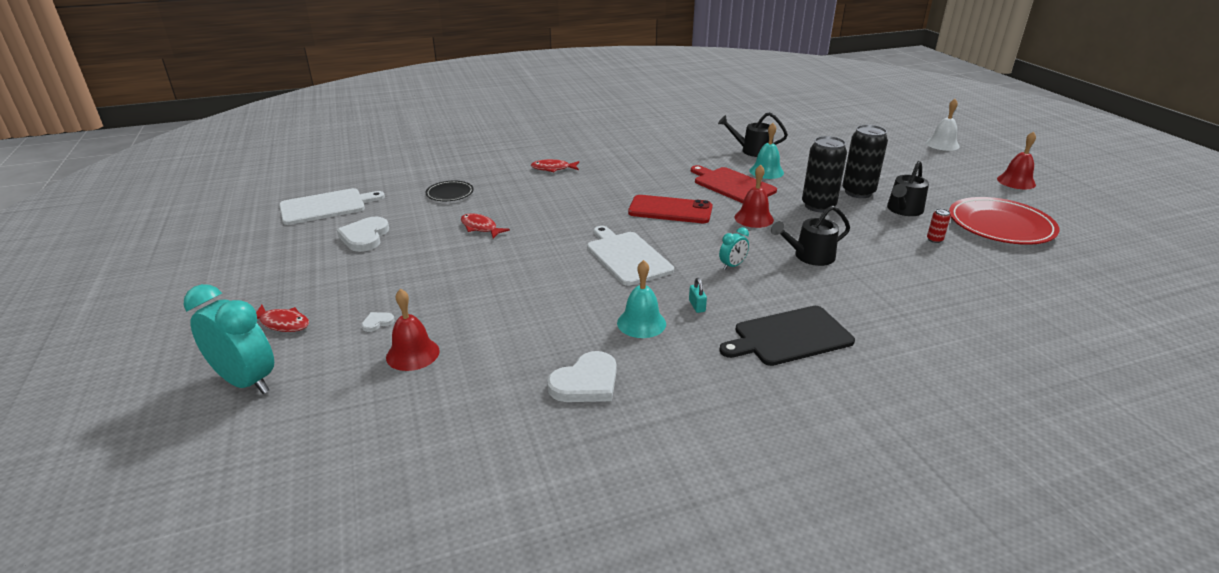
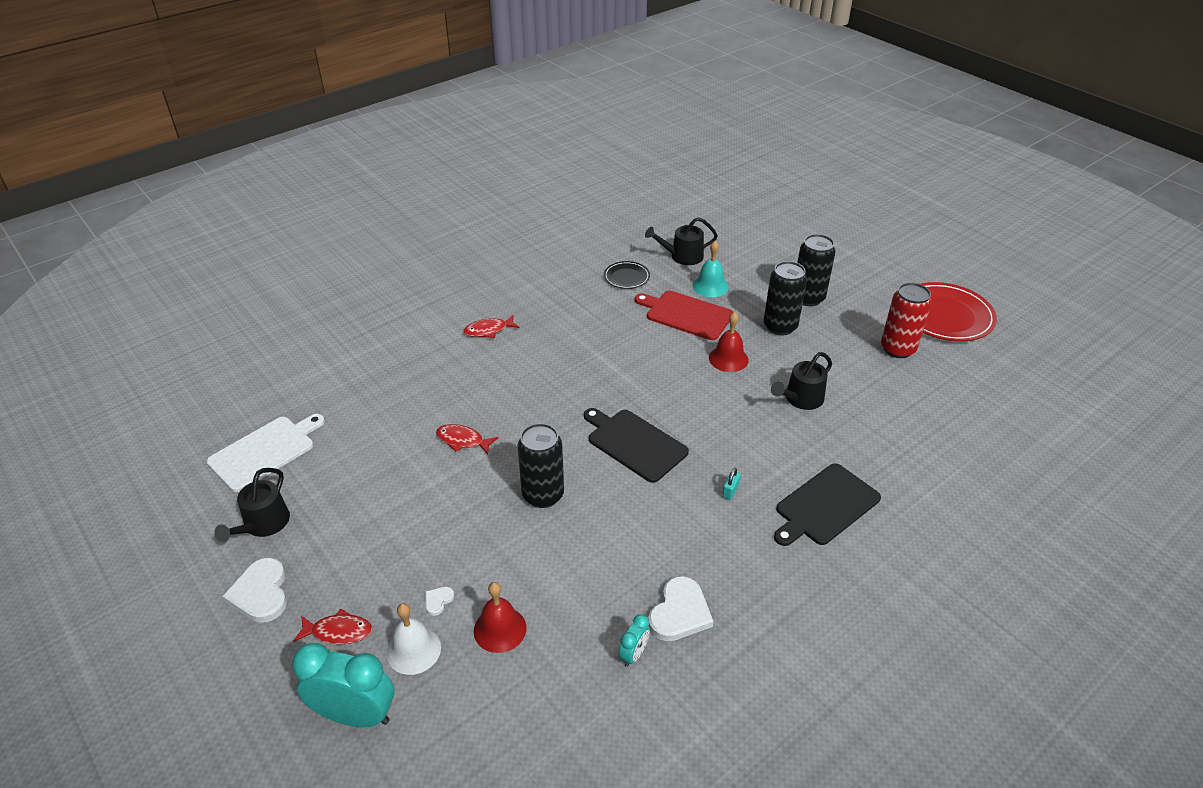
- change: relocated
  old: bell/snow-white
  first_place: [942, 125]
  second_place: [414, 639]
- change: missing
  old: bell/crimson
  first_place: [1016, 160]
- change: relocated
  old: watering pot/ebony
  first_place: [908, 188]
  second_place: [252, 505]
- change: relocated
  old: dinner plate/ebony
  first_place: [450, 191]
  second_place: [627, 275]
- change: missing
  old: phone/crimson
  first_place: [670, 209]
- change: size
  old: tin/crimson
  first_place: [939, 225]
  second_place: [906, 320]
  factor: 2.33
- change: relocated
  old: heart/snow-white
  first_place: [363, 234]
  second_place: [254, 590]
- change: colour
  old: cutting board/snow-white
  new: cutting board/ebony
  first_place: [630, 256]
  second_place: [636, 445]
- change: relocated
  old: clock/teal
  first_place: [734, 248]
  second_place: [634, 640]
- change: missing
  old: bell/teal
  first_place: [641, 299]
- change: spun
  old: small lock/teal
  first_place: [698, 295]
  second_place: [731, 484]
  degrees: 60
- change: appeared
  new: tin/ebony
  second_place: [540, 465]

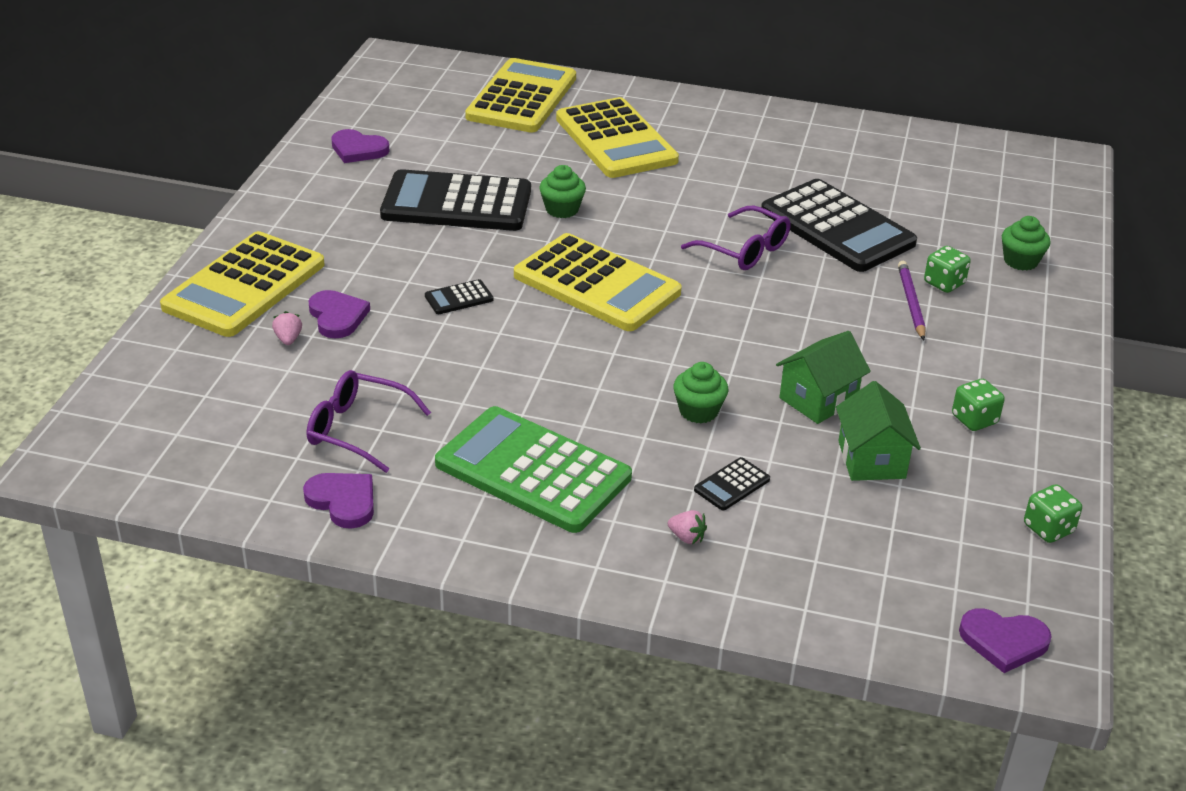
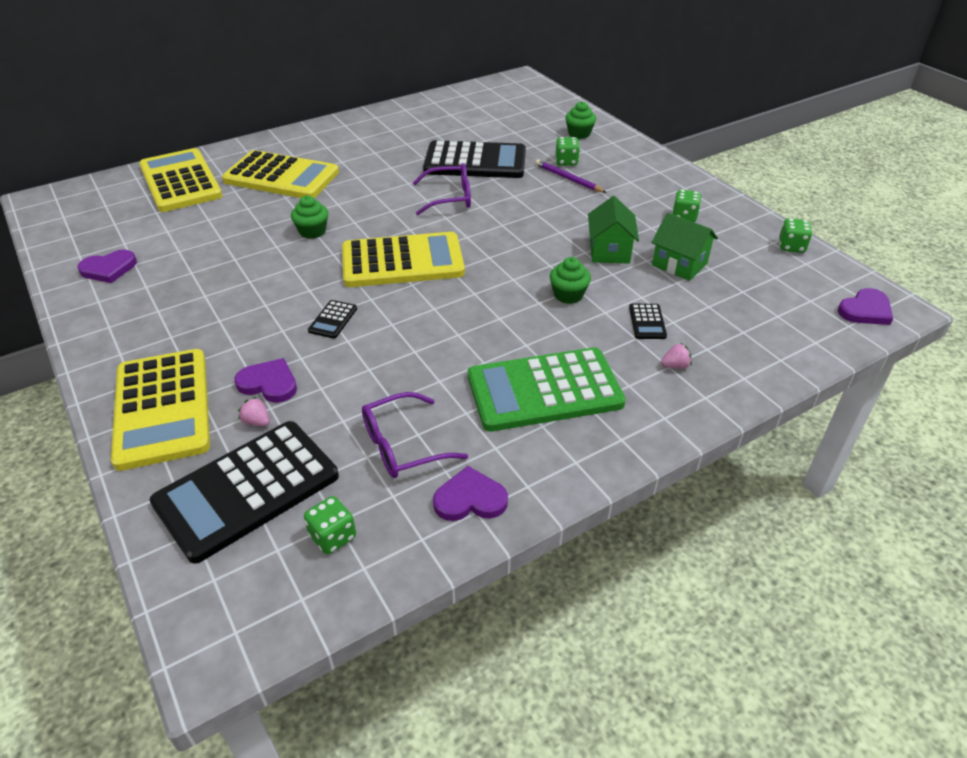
- change: relocated
  old: pocket calculator/ebony
  first_place: [455, 200]
  second_place: [244, 492]
- change: appeared
  new: game die/green
  second_place: [330, 525]

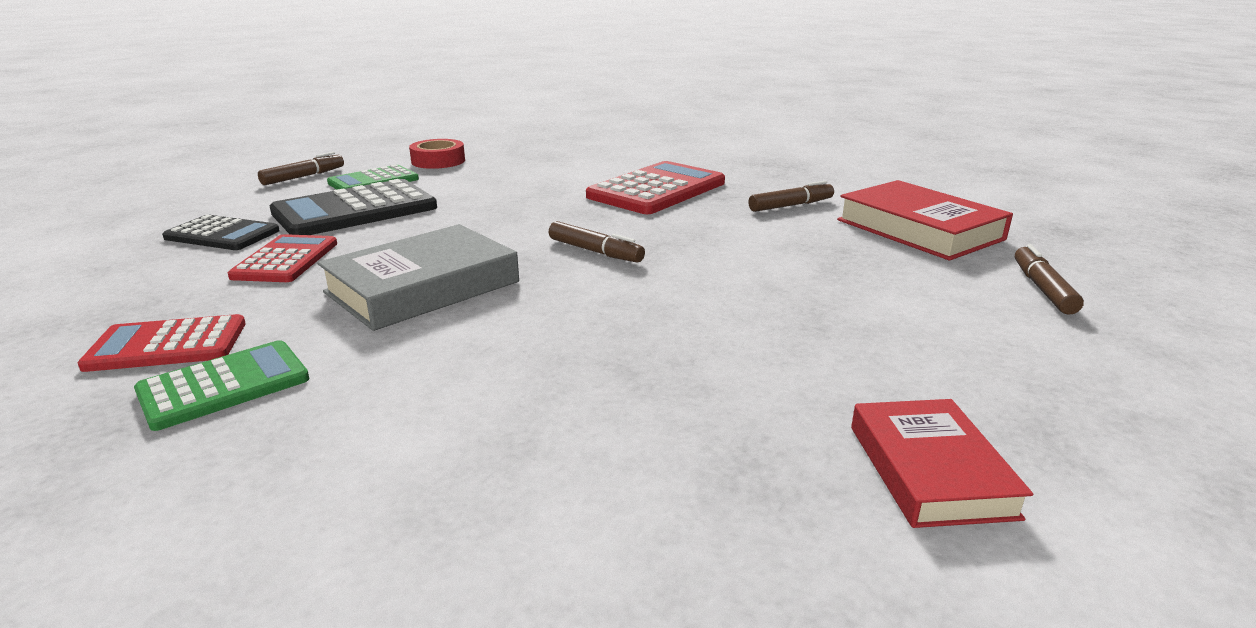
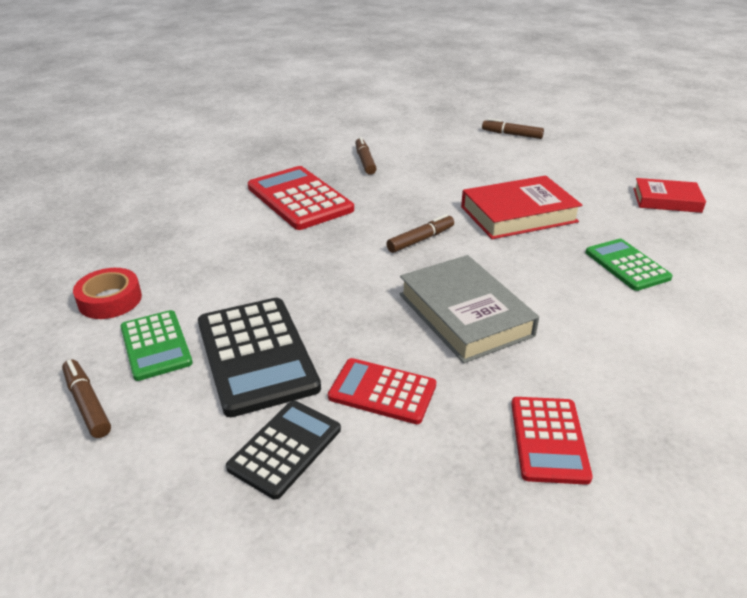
- change: relocated
  old: hardback/crimson
  first_place: [925, 220]
  second_place: [521, 207]
- change: relocated
  old: pocket calculator/green
  first_place: [222, 385]
  second_place: [629, 265]

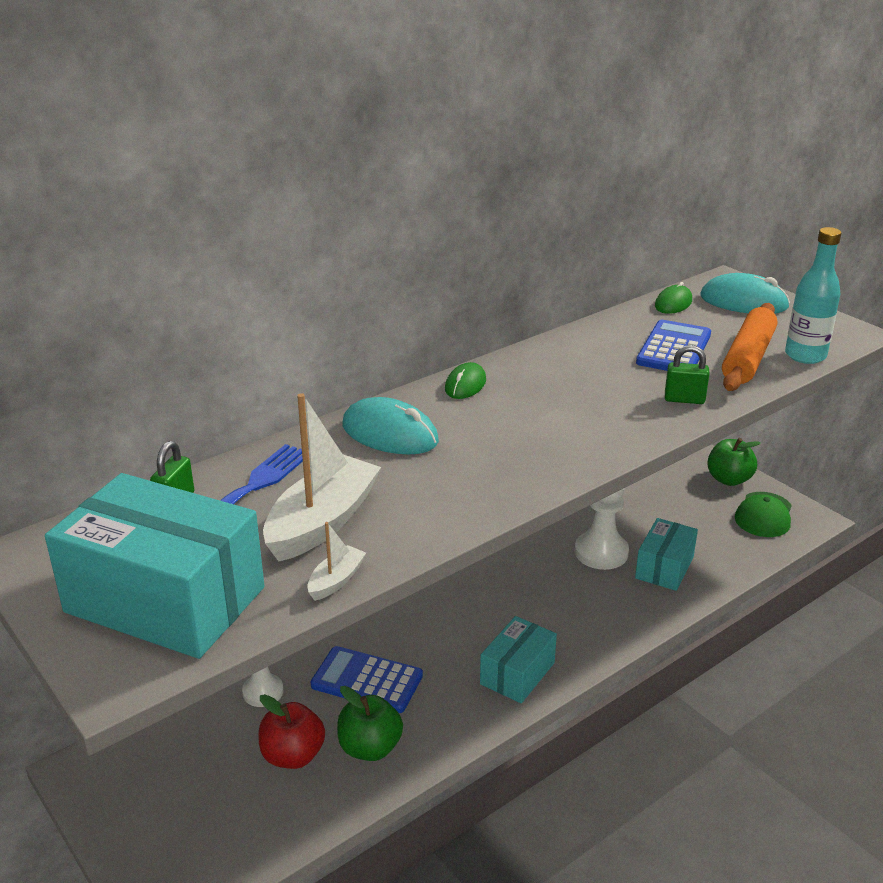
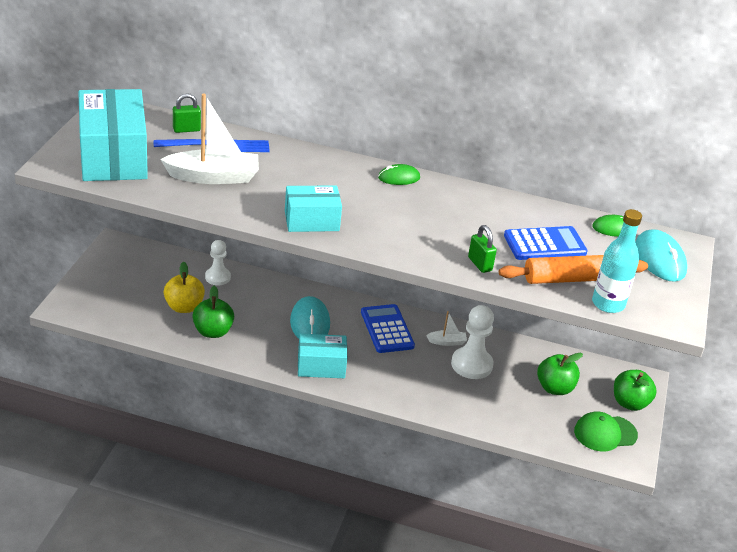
- change: relocated
  old: PC mouse/teal
  first_place: [390, 426]
  second_place: [310, 317]
- change: relocated
  old: package/teal
  first_place: [666, 554]
  second_place: [313, 208]
- change: relocated
  old: sailboat/snow-white
  first_place: [336, 561]
  second_place: [446, 328]
- change: relocated
  old: pocket calculator/cobalt
  first_place: [367, 679]
  second_place: [388, 328]
- change: colour
  old: apple fruit/crimson
  new: apple fruit/yellow
  first_place: [292, 731]
  second_place: [184, 287]
- change: appeared
  new: apple fruit/green
  second_place: [560, 374]

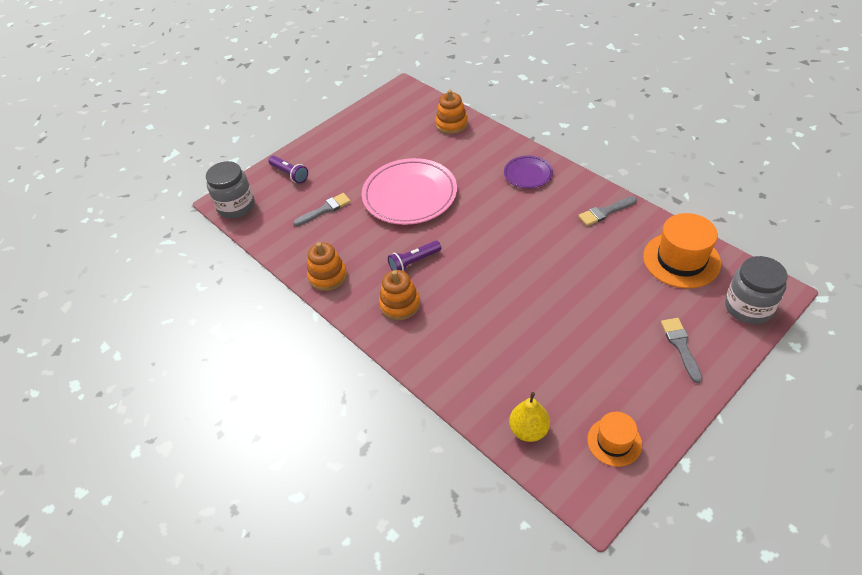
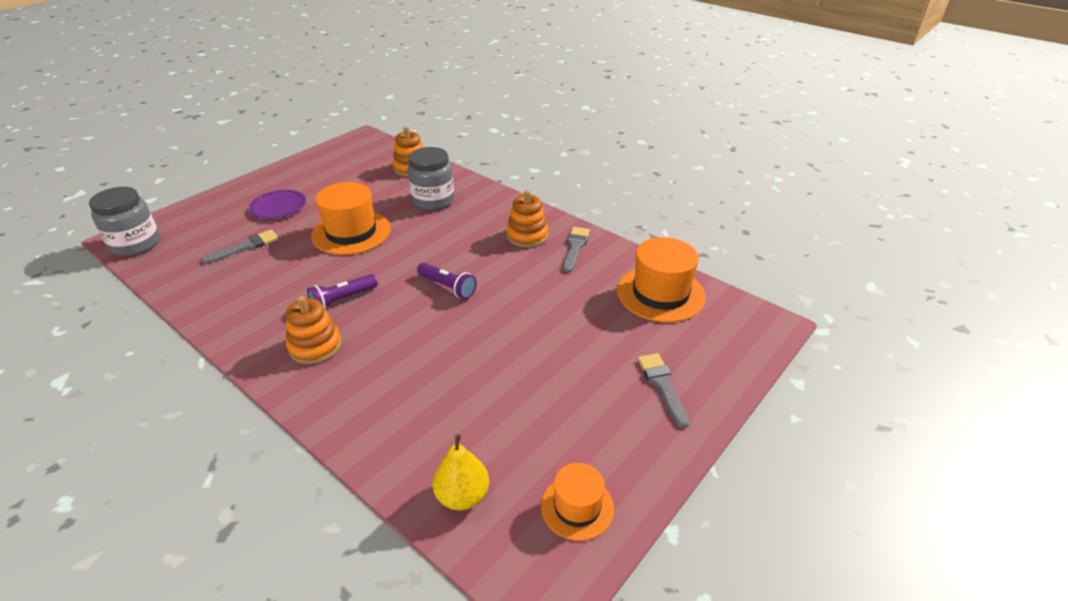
- change: relocated
  old: dinner plate/royal purple
  first_place: [528, 171]
  second_place: [277, 204]
- change: relocated
  old: pocket torch/royal purple
  first_place: [288, 169]
  second_place: [447, 281]
- change: exchanged
  old: dinner plate/rose-pink
  new: tall hat/orange-coloured
  first_place: [409, 191]
  second_place: [351, 218]
- change: spun
  old: brush/ash-grey
  first_place: [607, 211]
  second_place: [576, 250]
  degrees: 135
- change: relocated
  old: stacking rings/orange-coloured
  first_place: [327, 266]
  second_place: [527, 218]
- change: relocated
  old: jam jar/ash-grey
  first_place: [756, 290]
  second_place: [431, 178]

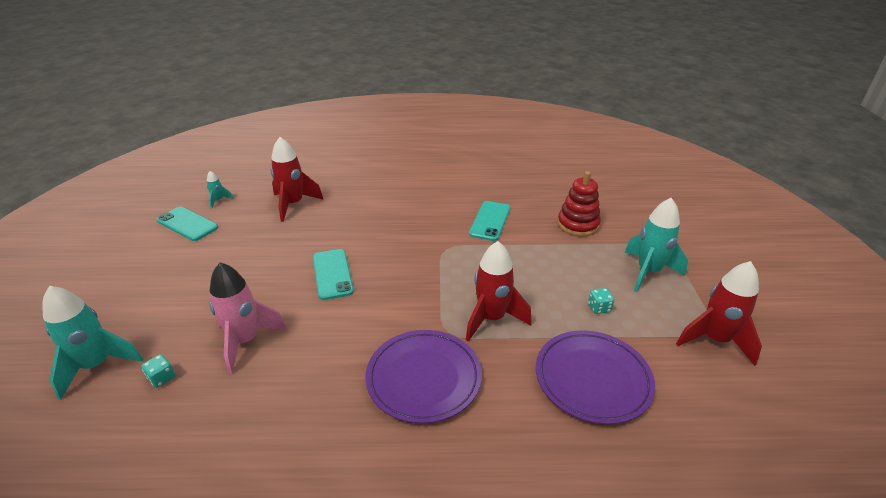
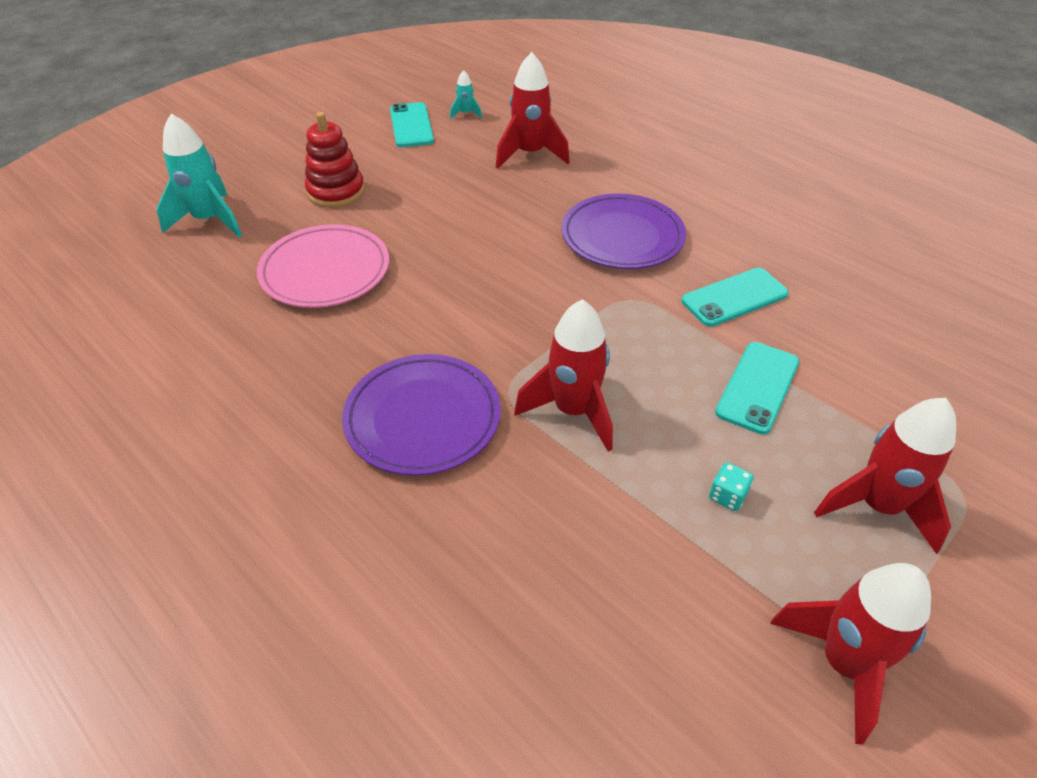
- change: relocated
  old: stacking rings/crimson
  first_place: [579, 203]
  second_place: [335, 160]
- change: colour
  old: spaceship/teal
  new: spaceship/crimson
  first_place: [656, 245]
  second_place: [885, 476]
- change: relocated
  old: phone/teal
  first_place: [333, 274]
  second_place: [757, 388]
- change: exchanged
  old: spaceship/rose-pink
  new: dinner plate/rose-pink
  first_place: [248, 318]
  second_place: [323, 266]
- change: relocated
  old: dinner plate/royal purple
  first_place: [595, 377]
  second_place: [623, 231]
- change: missing
  old: game die/teal
  first_place: [158, 371]

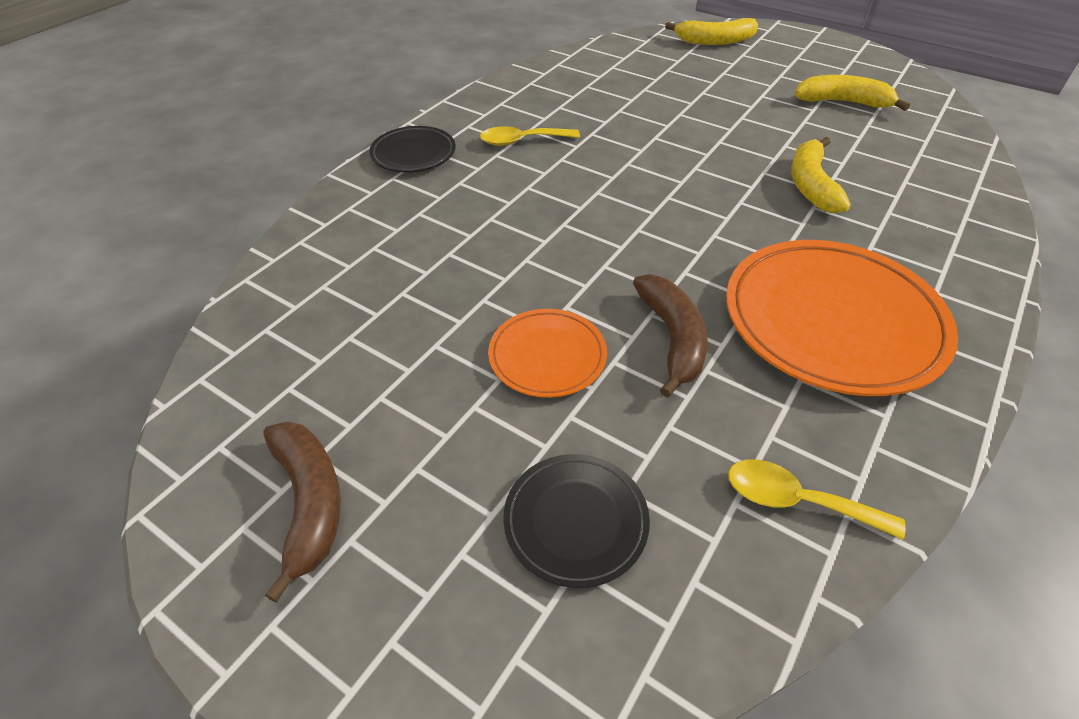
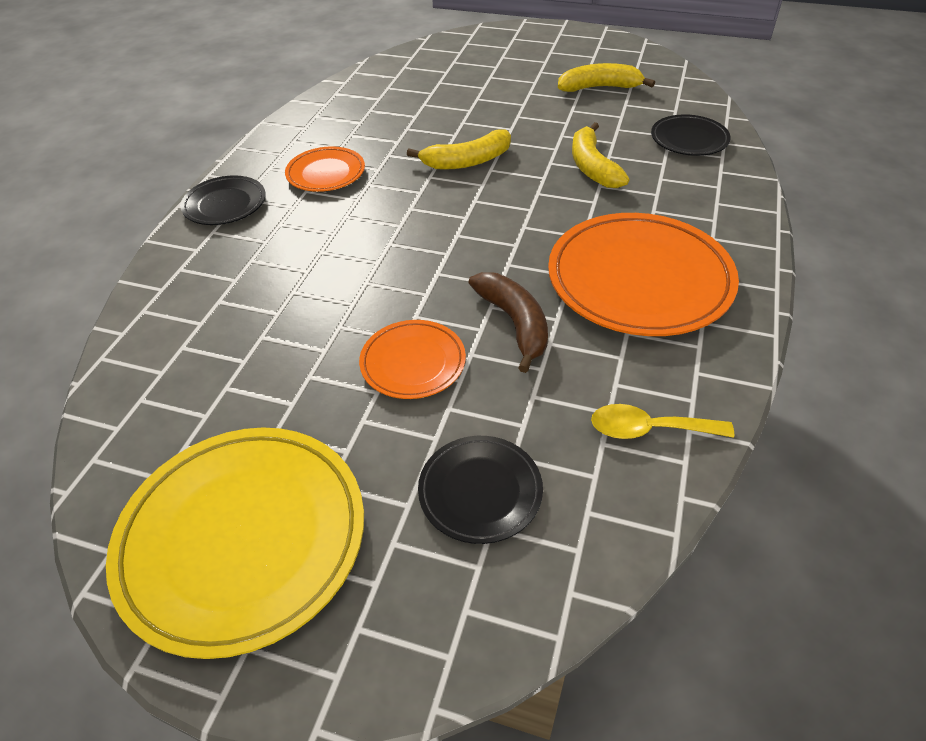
- change: relocated
  old: toy banana/yellow
  first_place: [711, 31]
  second_place: [459, 149]
- change: exchanged
  old: teaspoon/yellow
  new: dinner plate/orange-coloured
  first_place: [530, 136]
  second_place: [325, 169]
- change: exchanged
  old: toy banana/russet
  new: dinner plate/yellow
  first_place: [302, 512]
  second_place: [235, 543]
- change: appeared
  new: dinner plate/ebony
  second_place: [691, 135]

